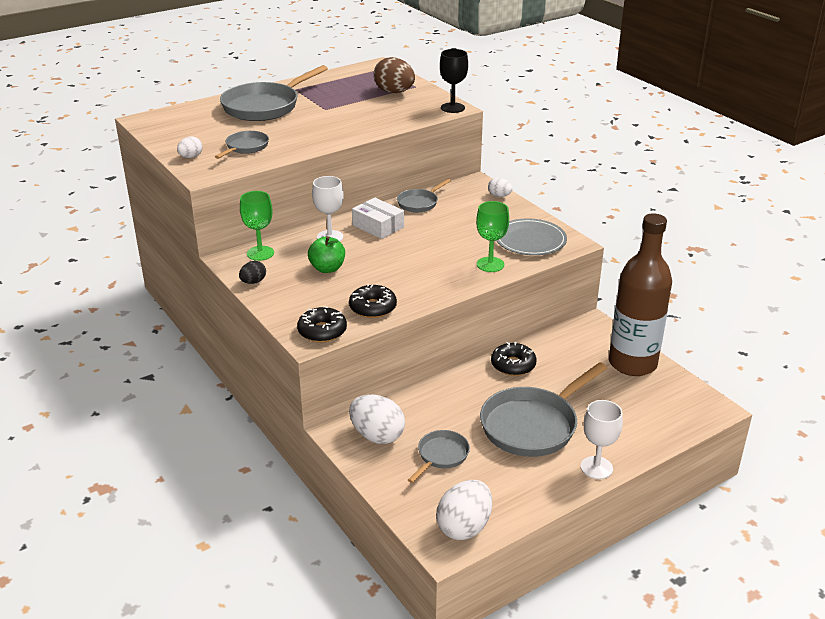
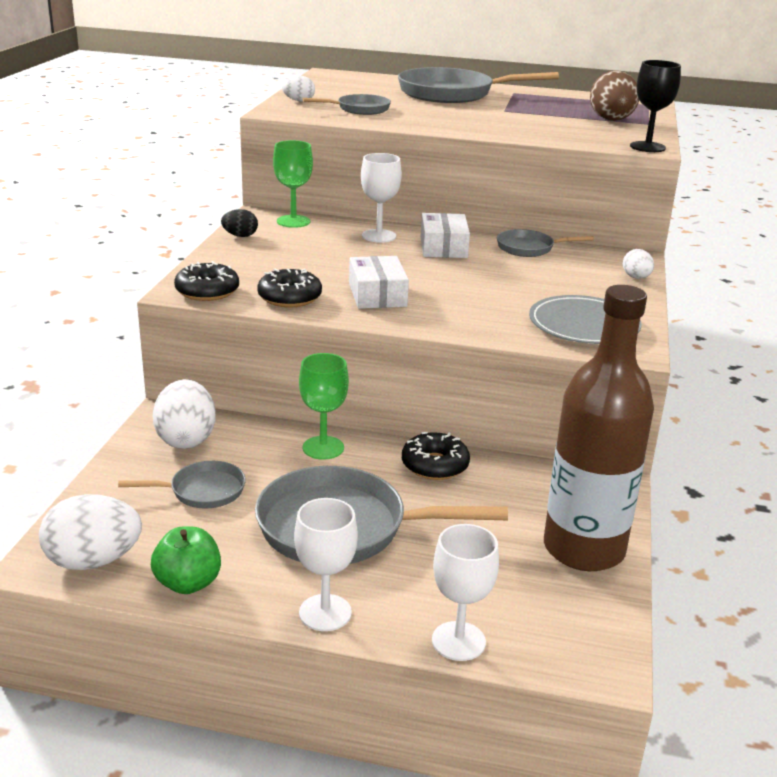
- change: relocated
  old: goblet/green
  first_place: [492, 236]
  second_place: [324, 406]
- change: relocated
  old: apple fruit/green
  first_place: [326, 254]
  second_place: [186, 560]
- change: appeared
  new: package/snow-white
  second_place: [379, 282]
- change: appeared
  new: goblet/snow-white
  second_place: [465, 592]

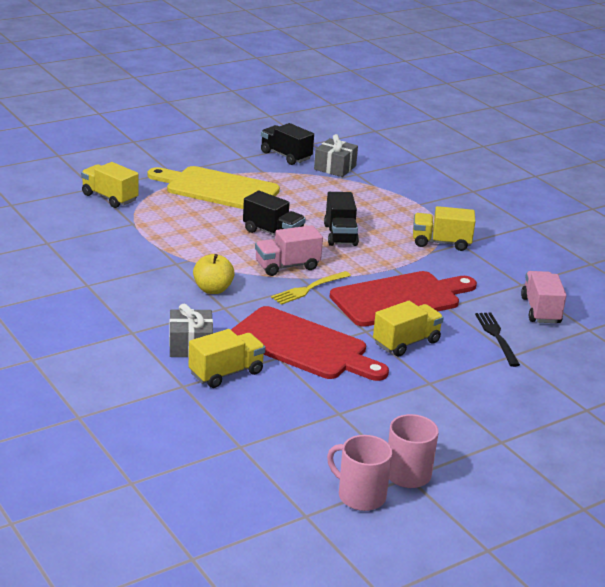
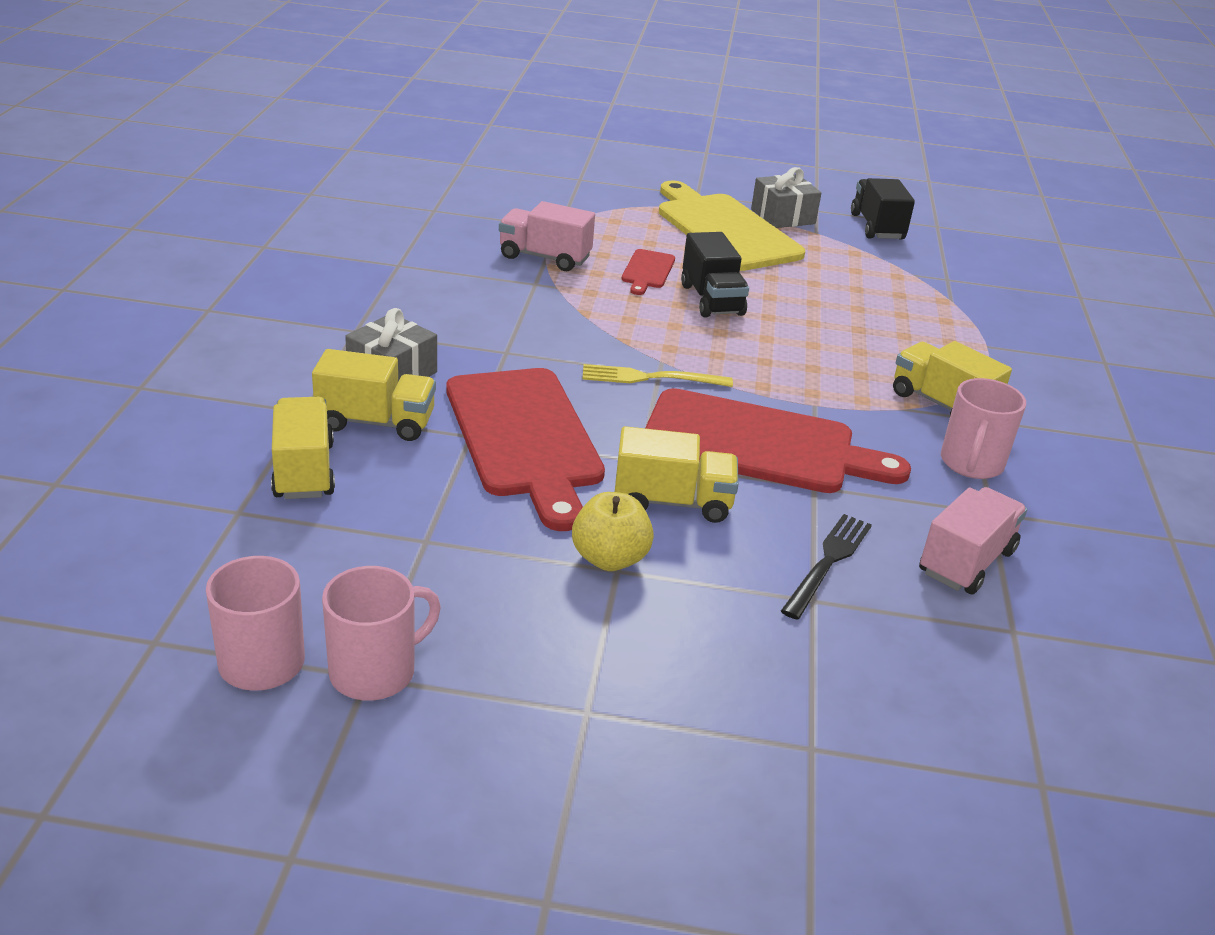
- change: relocated
  old: gift/ash-grey
  first_place: [336, 155]
  second_place: [786, 197]
- change: relocated
  old: truck/yellow
  first_place: [110, 185]
  second_place: [303, 448]
- change: missing
  old: truck/ebony
  first_place: [341, 219]
- change: relocated
  old: truck/rose-pink
  first_place: [289, 250]
  second_place: [547, 236]
- change: relocated
  old: apple fruit/yellow
  first_place: [214, 274]
  second_place: [613, 531]
- change: appeared
  new: cutting board/crimson
  second_place: [648, 272]
- change: appeared
  new: tea mug/rose-pink
  second_place: [983, 428]

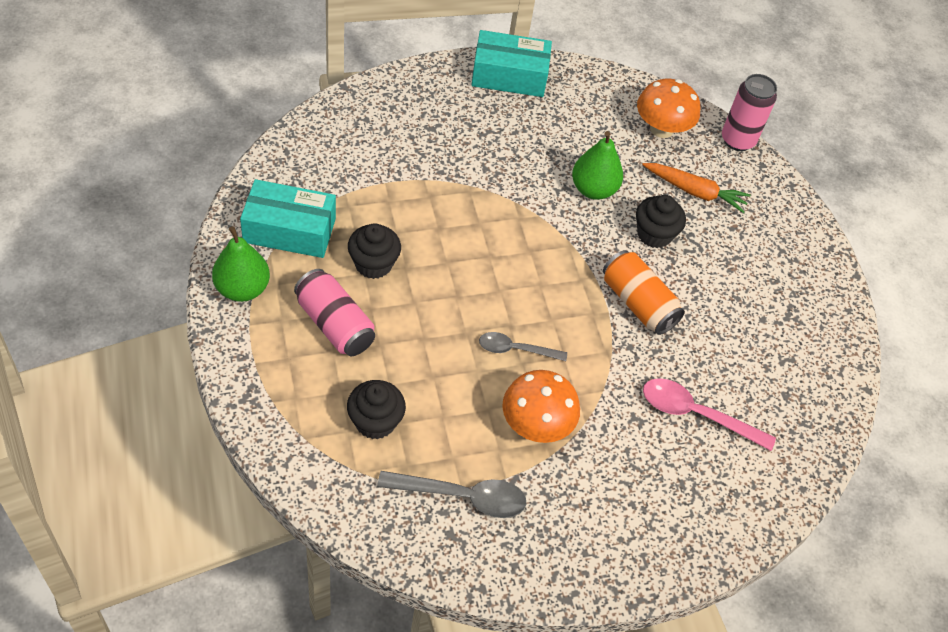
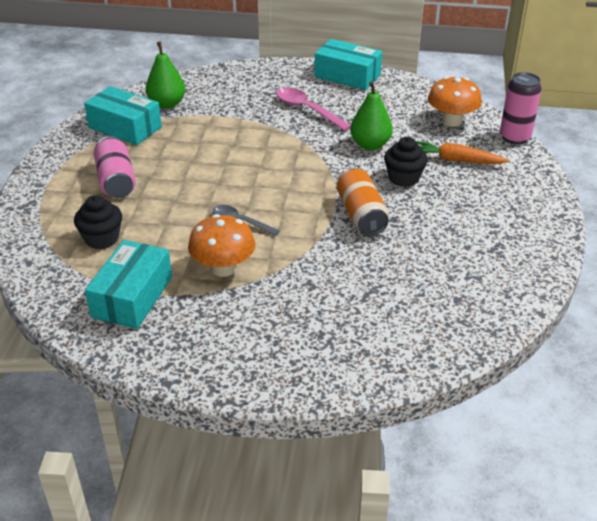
- change: spun
  old: root vegetable/orange-coloured
  first_place: [696, 188]
  second_place: [463, 152]
  degrees: 150
- change: missing
  old: fairy cake/ebony
  first_place: [374, 251]
- change: relocated
  old: toy pear/green
  first_place: [241, 264]
  second_place: [165, 75]
- change: relocated
  old: teaspoon/rose-pink
  first_place: [709, 414]
  second_place: [313, 109]
- change: exchanged
  old: teaspoon/ash-grey
  new: package/teal
  first_place: [451, 494]
  second_place: [128, 284]

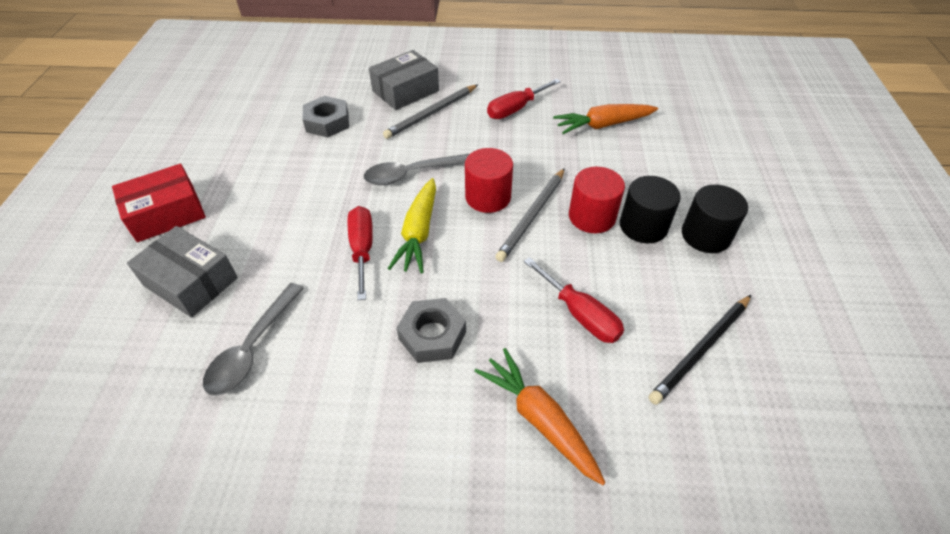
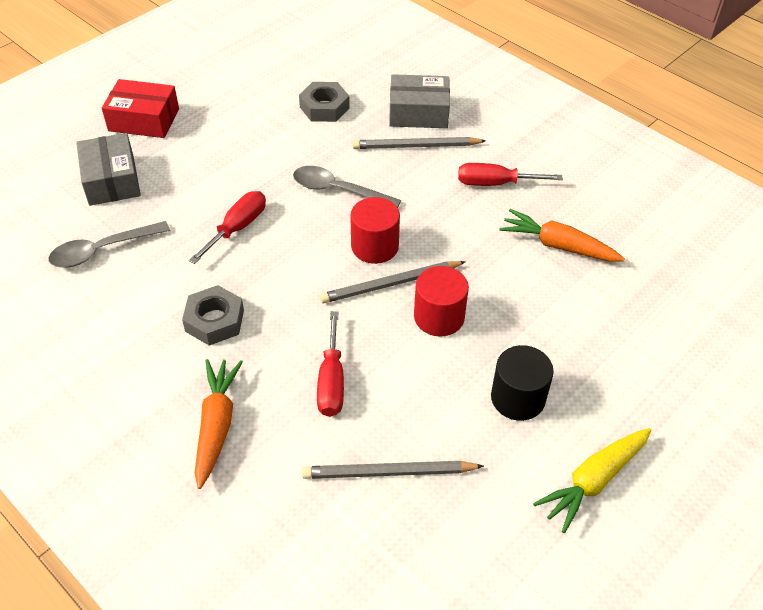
- change: missing
  old: cylinder shape/ebony
  first_place: [650, 209]
- change: relocated
  old: root vegetable/yellow
  first_place: [412, 225]
  second_place: [592, 480]
- change: colour
  old: pencil/ebony
  new: pencil/ash-grey
  first_place: [700, 350]
  second_place: [393, 470]

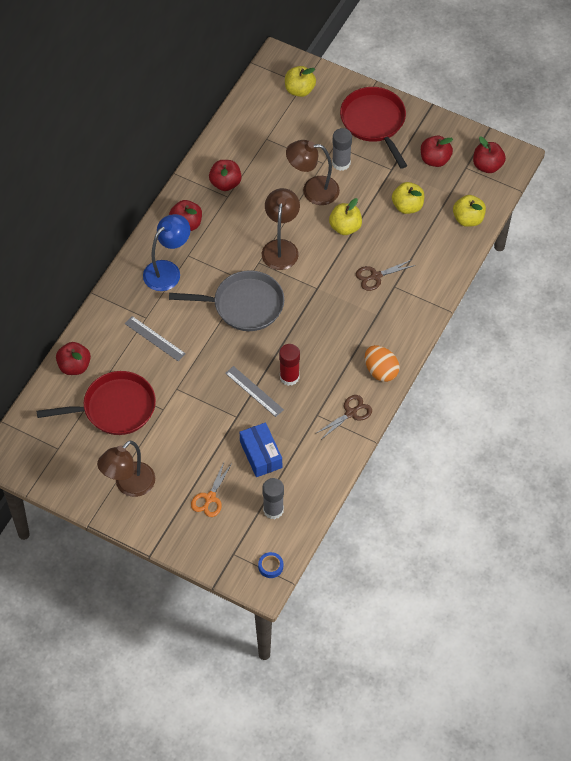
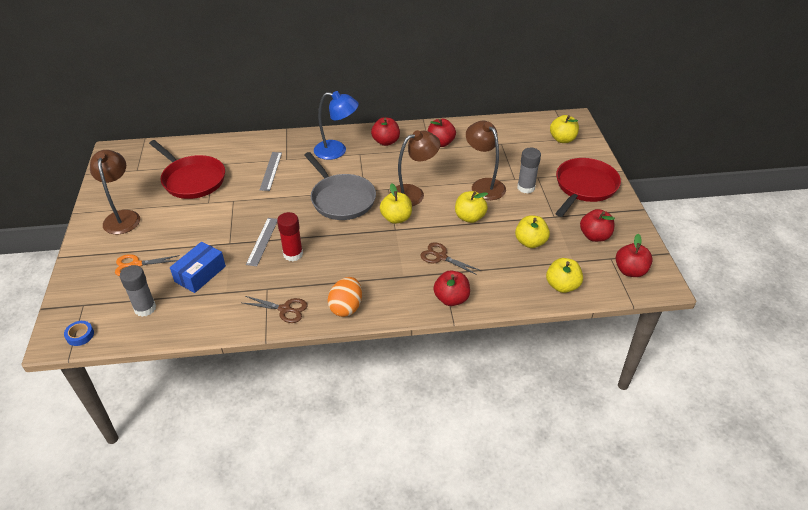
- change: relocated
  old: apple fruit/crimson
  first_place: [73, 358]
  second_place: [451, 288]
- change: spun
  old: lamp/russet
  first_place: [126, 468]
  second_place: [115, 192]
  degrees: 75
- change: appeared
  new: apple fruit/yellow
  second_place: [396, 203]

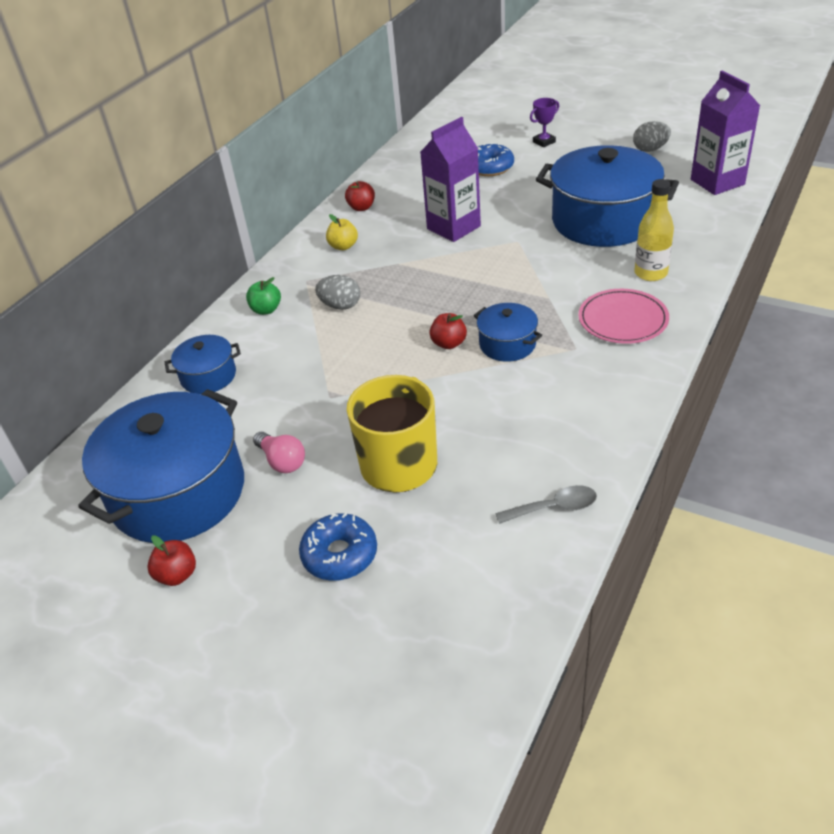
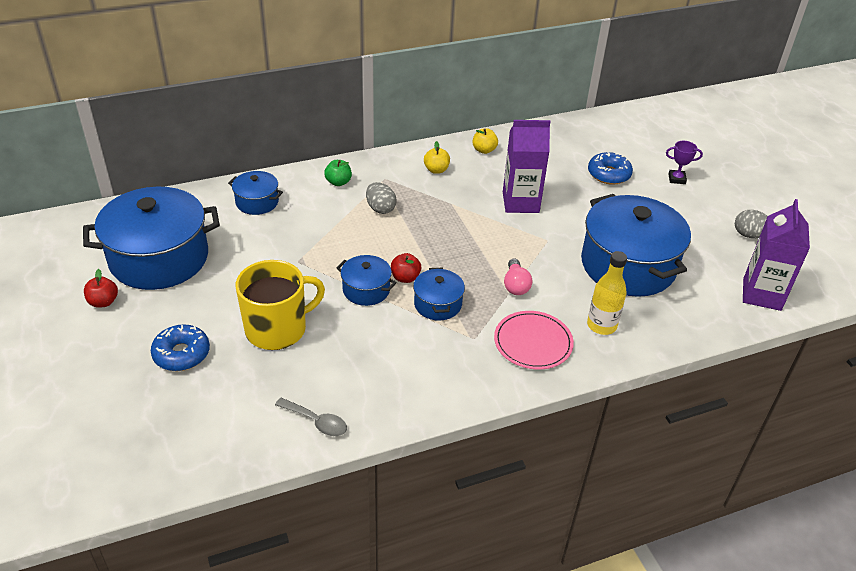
- change: colour
  old: apple fruit/crimson
  new: apple fruit/yellow
  first_place: [360, 196]
  second_place: [485, 141]
- change: relocated
  old: light bulb/rose-pink
  first_place: [279, 452]
  second_place: [518, 276]
- change: appeared
  new: stockpot/cobalt
  second_place: [366, 280]

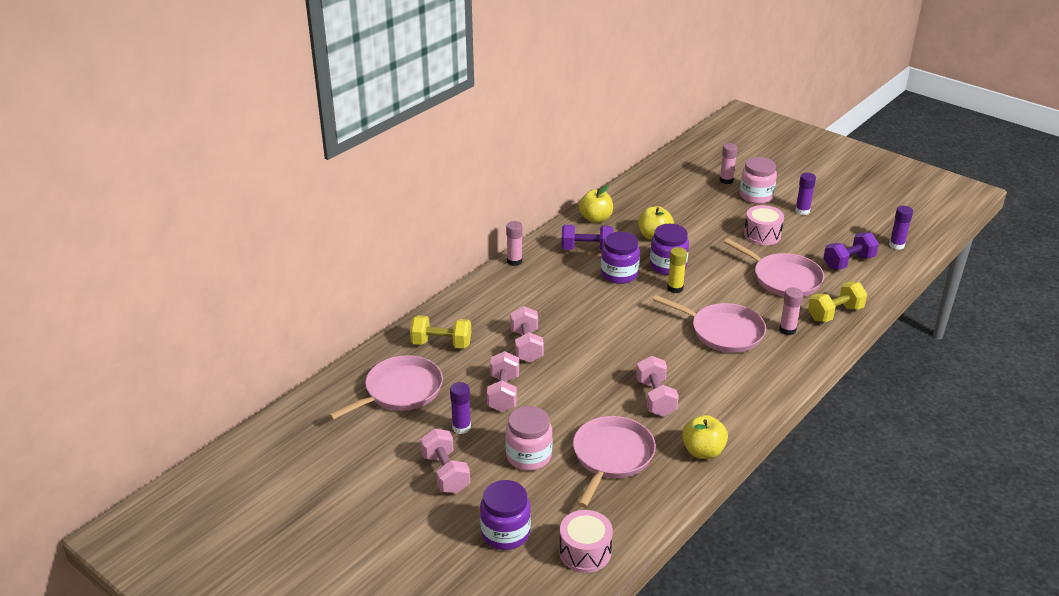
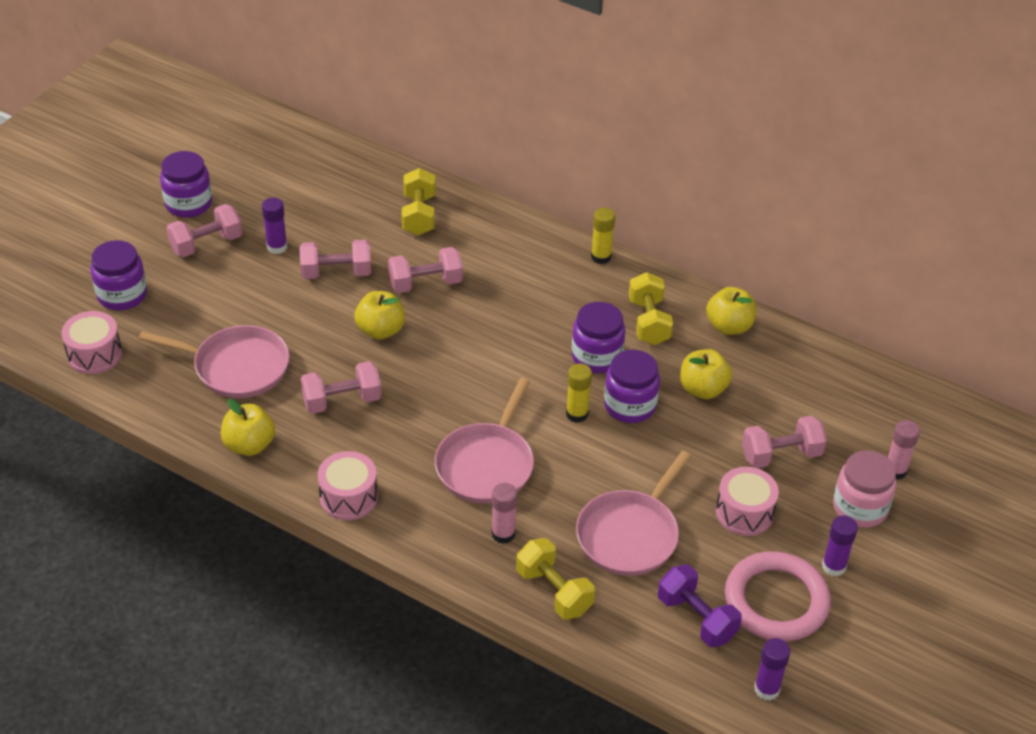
- change: colour
  old: glue stick/rose-pink
  new: glue stick/yellow
  first_place: [514, 243]
  second_place: [603, 236]
- change: colour
  old: hand weight/royal purple
  new: hand weight/yellow
  first_place: [587, 237]
  second_place: [651, 308]
- change: missing
  old: skillet/rose-pink
  first_place: [385, 387]
- change: missing
  old: jam jar/rose-pink
  first_place: [529, 438]
- change: appeared
  new: jam jar/royal purple
  second_place: [186, 184]
- change: appeared
  new: apple fruit/yellow
  second_place: [379, 315]
- change: appeared
  new: hand weight/rose-pink
  second_place: [784, 442]
- change: appeared
  new: toy drum/rose-pink
  second_place: [347, 485]
- change: appeared
  new: hoop/rose-pink
  second_place: [778, 596]

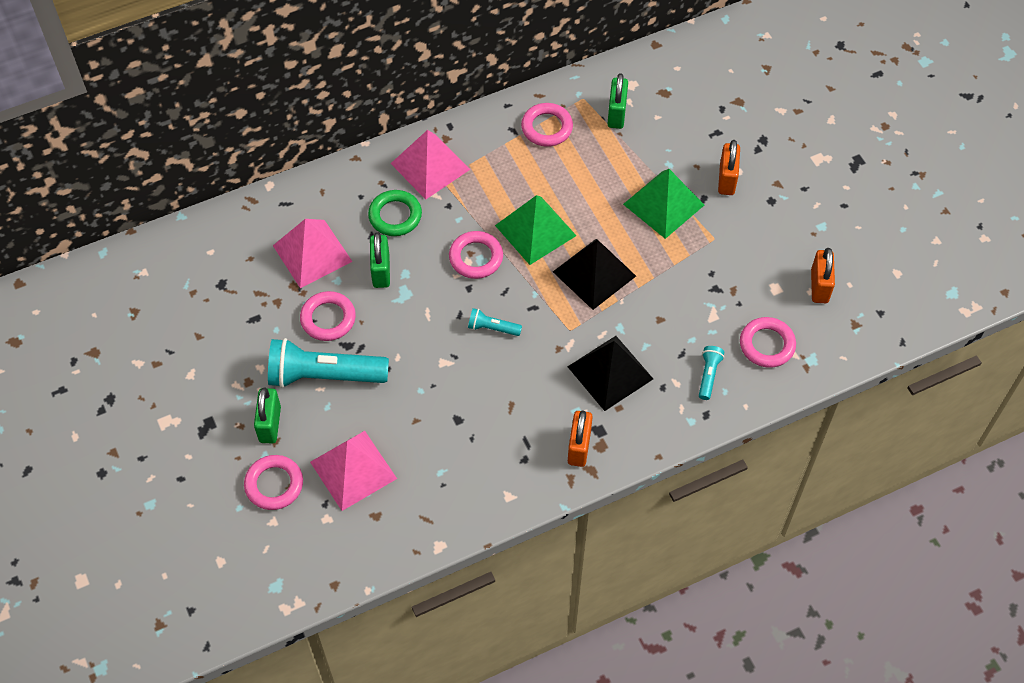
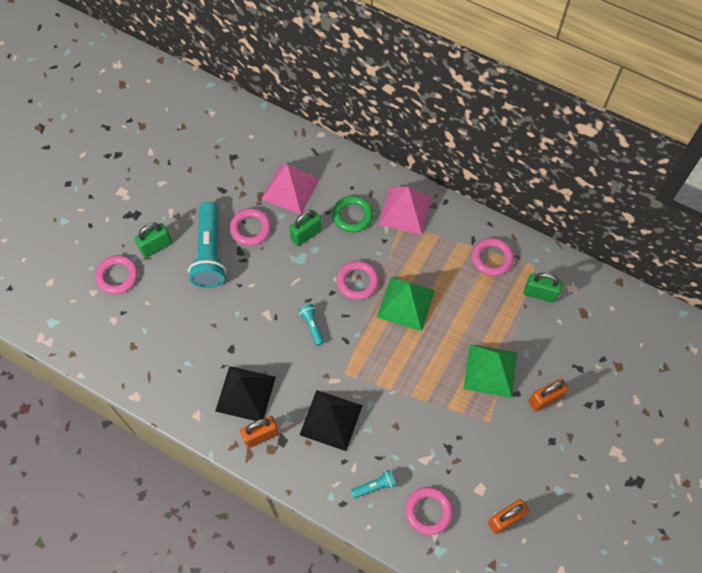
- change: spun
  old: small lock/green
  first_place: [617, 101]
  second_place: [543, 287]
  degrees: 45
- change: relocated
  old: pyramid shape/ebony
  first_place: [594, 274]
  second_place: [245, 393]
- change: spun
  old: pocket torch/teal
  first_place: [328, 363]
  second_place: [207, 245]
  degrees: -150
- change: missing
  old: pyramid shape/rose-pink
  first_place: [353, 471]

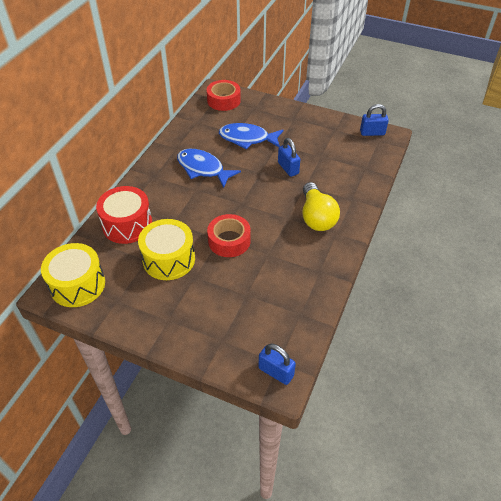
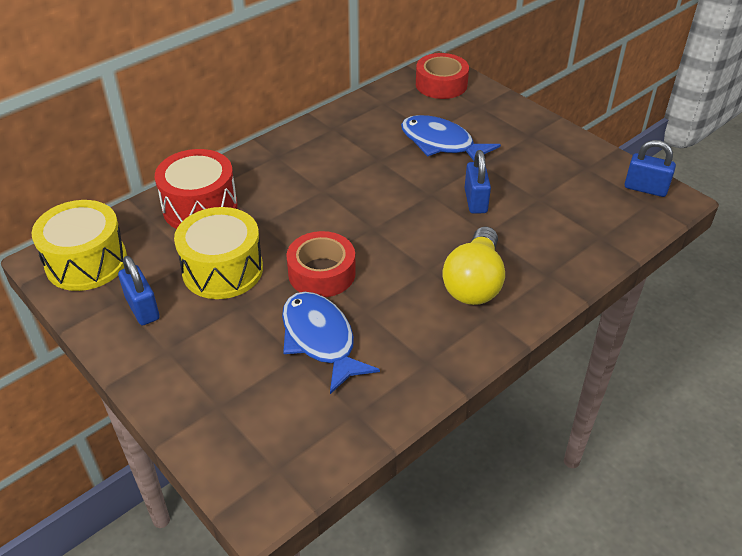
- change: relocated
  old: fish/cobalt
  first_place: [209, 168]
  second_place: [331, 343]
- change: relocated
  old: small lock/cobalt
  first_place: [277, 364]
  second_place: [139, 290]

